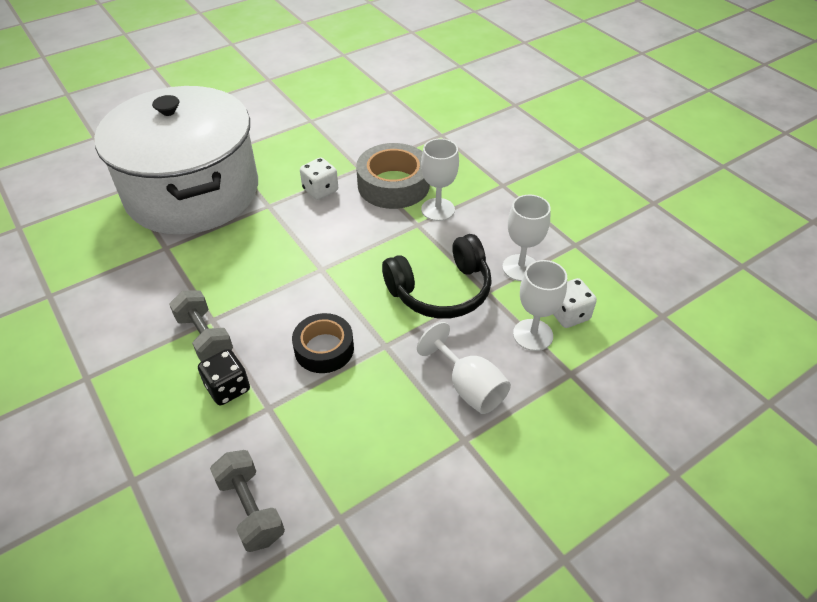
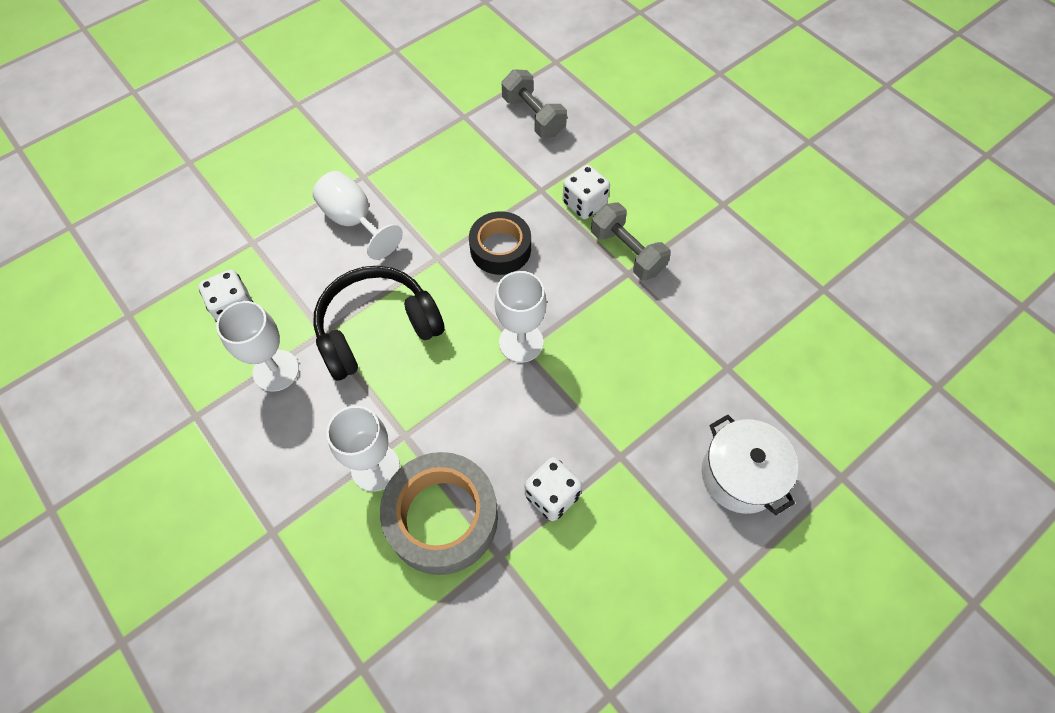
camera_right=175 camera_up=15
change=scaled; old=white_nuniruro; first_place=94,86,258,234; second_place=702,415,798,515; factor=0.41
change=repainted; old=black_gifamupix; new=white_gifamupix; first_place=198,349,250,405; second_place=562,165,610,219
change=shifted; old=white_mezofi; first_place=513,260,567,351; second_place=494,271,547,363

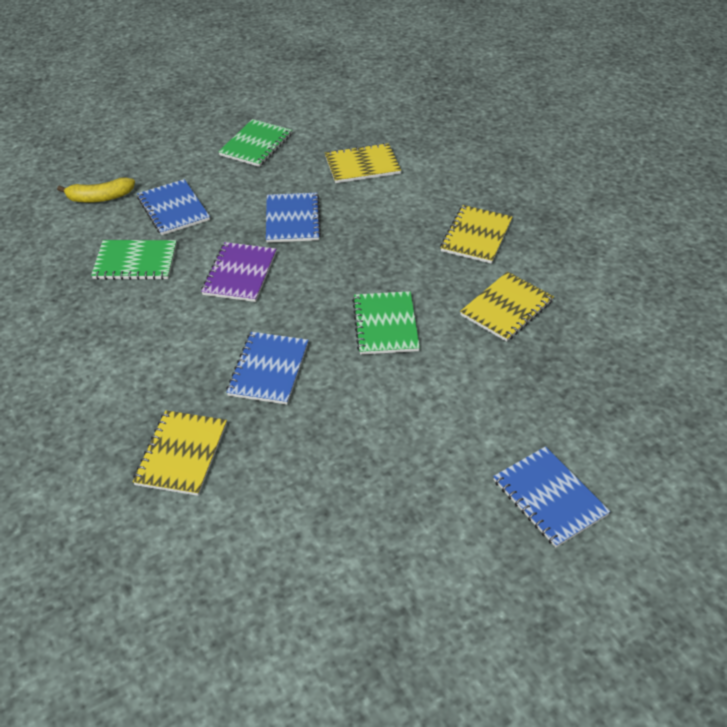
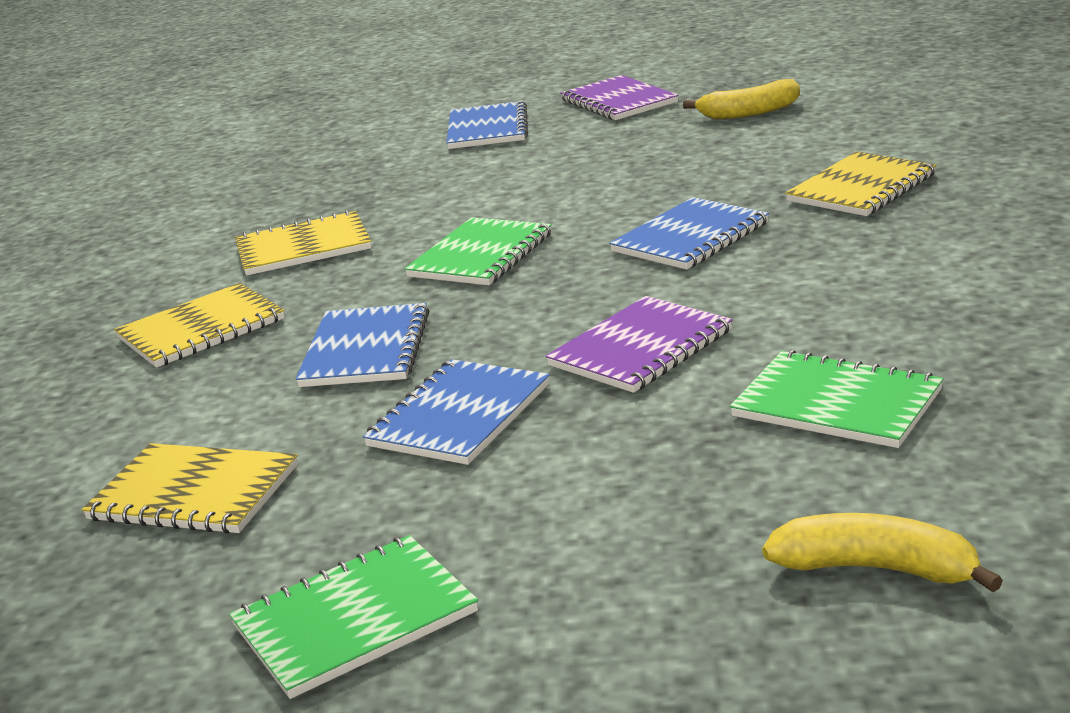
camera_right=-145 camera_up=-20
change=shifted; old=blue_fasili; first_place=137,179,210,235; second_place=296,303,429,387
change=new; new=purple_fasili; second_place=560,75,679,120
change=new; new=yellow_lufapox; second_place=683,79,800,119

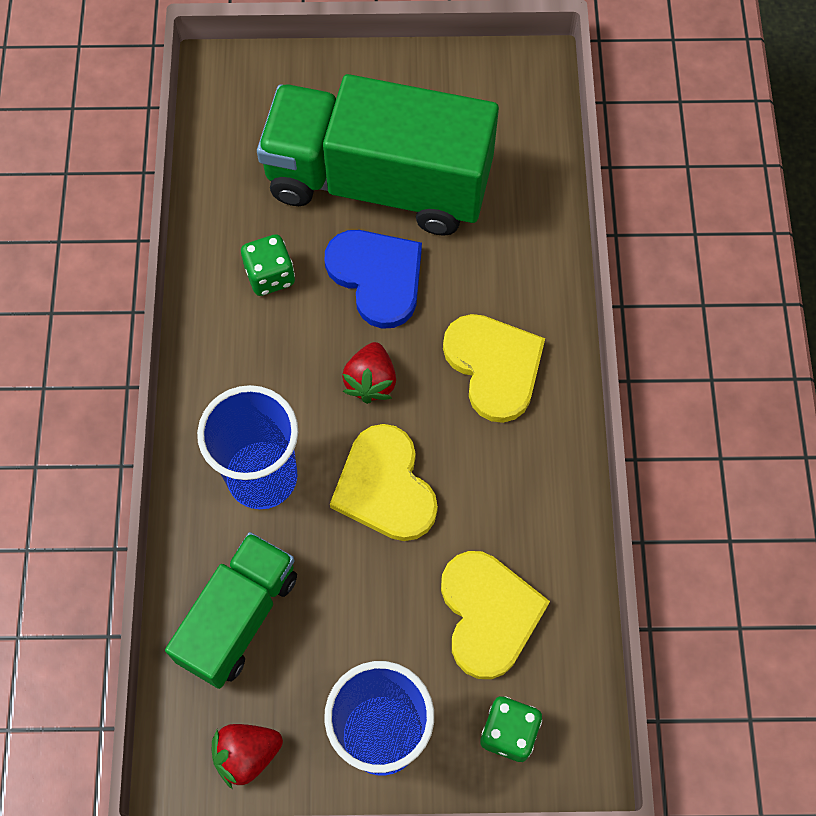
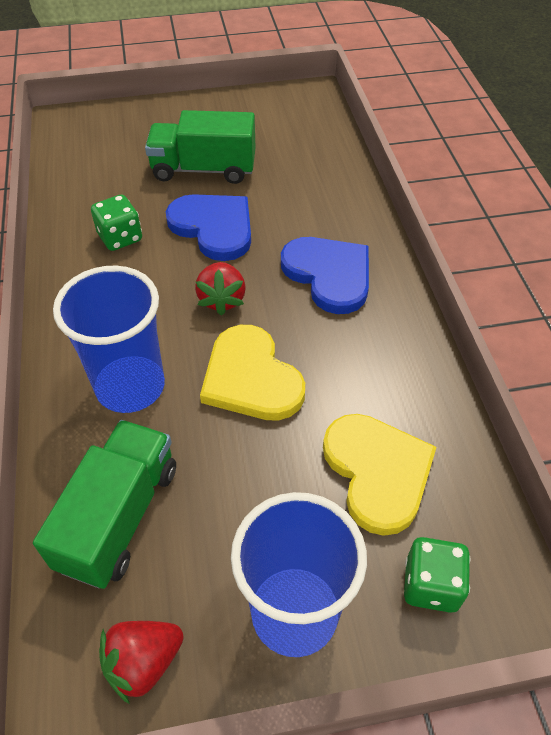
camera_right=-10 camera_up=-15
change=scaled; old=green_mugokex; first_place=257,74,499,236; second_place=145,110,256,184; factor=0.57
change=repainted; old=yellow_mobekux; new=blue_mobekux; first_place=443,314,545,423; second_place=281,237,369,314

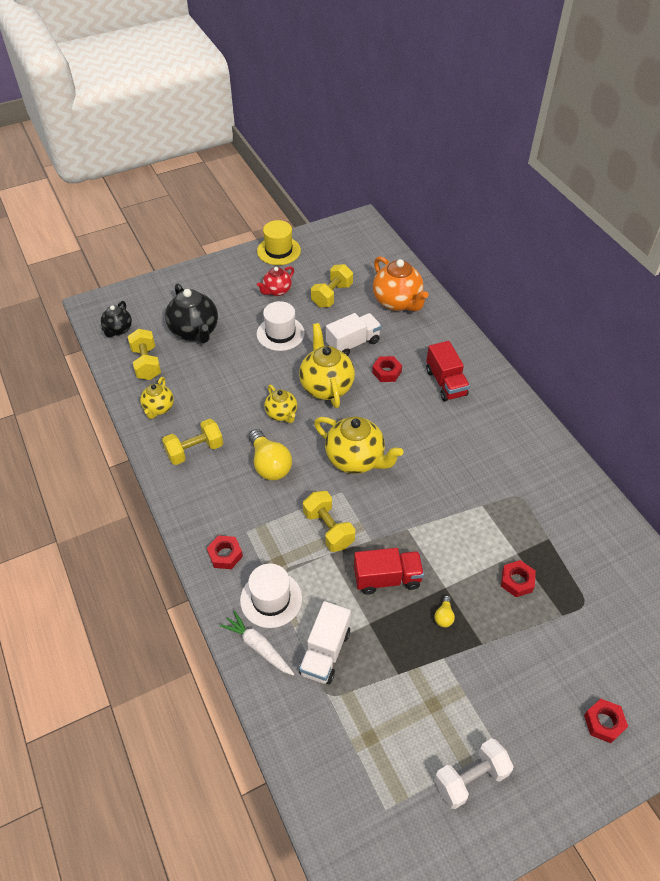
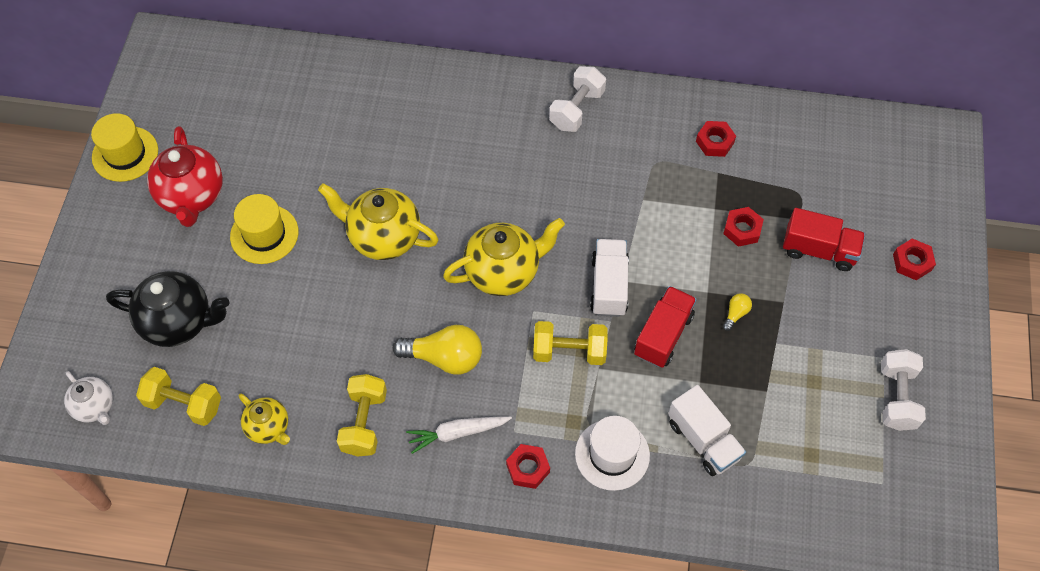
camera_right=-55 camera_up=10
change=repainted; old=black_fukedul; new=white_fukedul; first_place=101,301,132,337; second_place=64,371,113,425
change=shifted; old=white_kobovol; first_place=220,611,295,676; second_place=406,416,512,454
change=scaled; old=red_fukedul; first_place=257,266,294,296; second_place=147,126,223,227; factor=1.71
change=repainted; old=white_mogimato; new=yellow_mogimato; first_place=257,301,305,351; second_place=230,194,299,264
change=gone; old=yellow_fukedul; first_place=264,384,297,423
change=gone; old=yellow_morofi; first_place=311,264,353,308
change=shifted; old=white_mugokex; first_place=326,313,381,356; second_place=590,239,629,317
change=shifted; old=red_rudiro; first_place=372,356,402,382; second_place=696,121,736,157
change=gone; old=orange_fukedul; first_place=373,256,429,311
change=shifted; old=red_mugokex; first_place=426,341,470,401; second_place=783,208,865,271
change=rotated; old=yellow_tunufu; first_place=434,595,455,627; second_place=723,293,752,331; degrees=-105
change=new; new=white_morofi; second_place=549,66,606,132

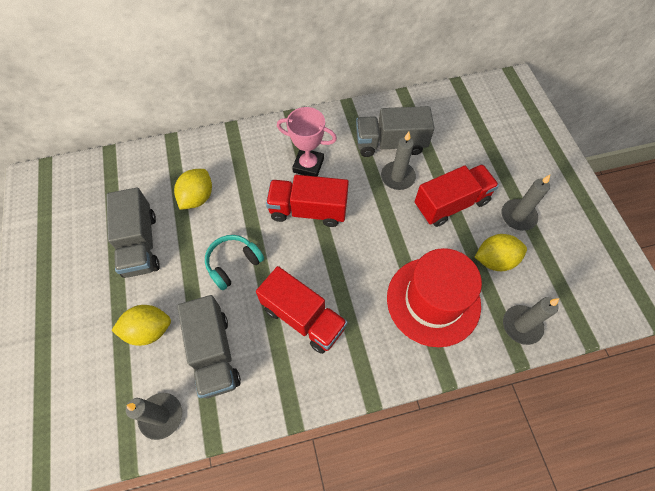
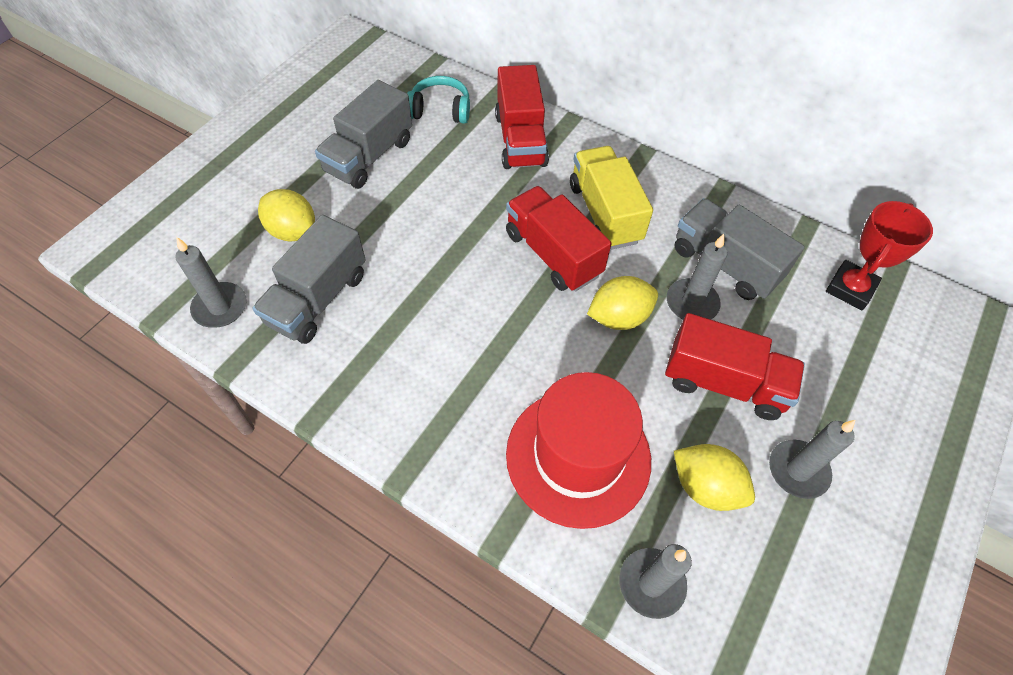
camera_right=45 camera_up=-5
change=shifted; old=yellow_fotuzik; first_place=174,169,212,210; second_place=587,276,658,330
change=shifted; old=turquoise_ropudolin; first_place=205,235,264,290; second_place=407,76,470,124
change=shifted; old=red_mugokex; first_place=256,266,348,354; second_place=495,65,549,169
change=swapped; old=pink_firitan; new=yellow_mugokex; first_place=277,107,337,177; second_place=570,146,653,250
change=new; new=red_firitan; second_place=826,201,933,310

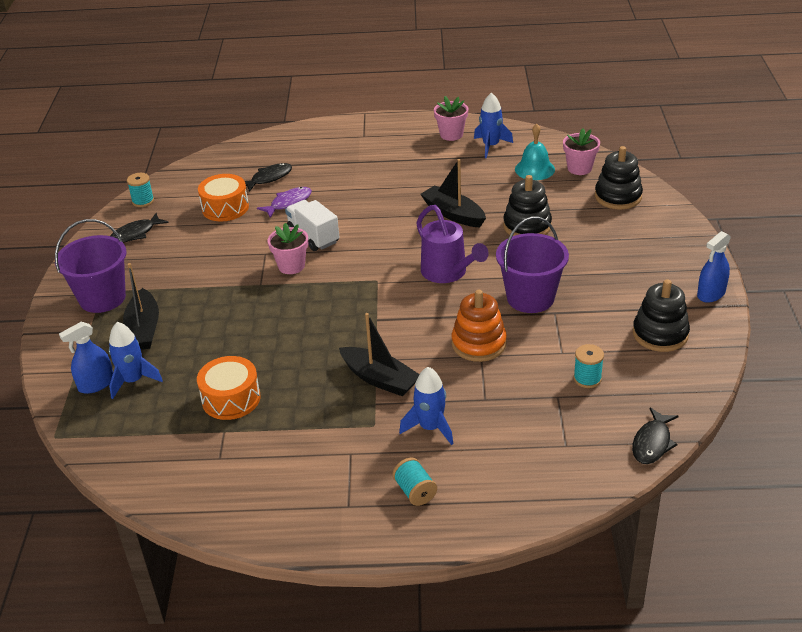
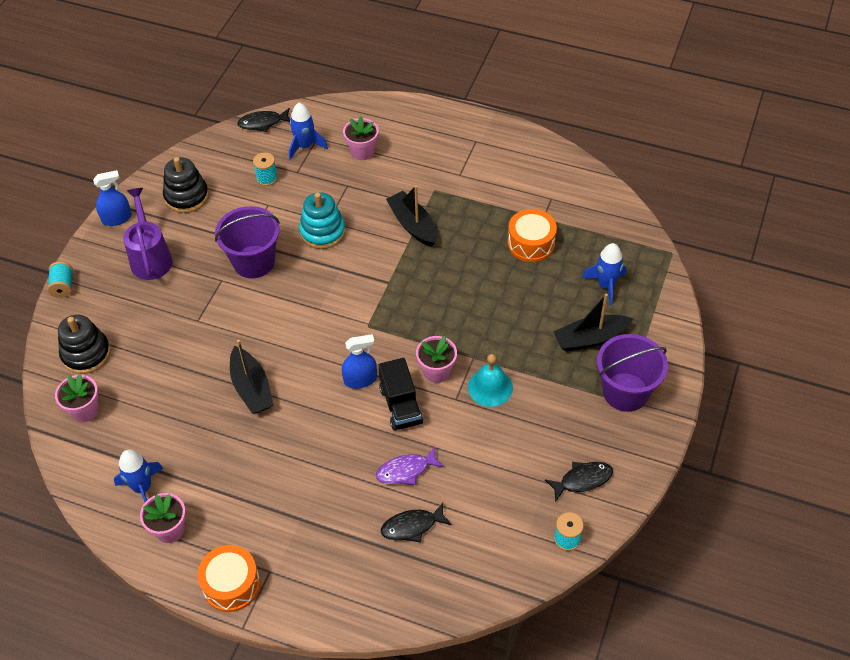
camera_right=-160 camera_up=15
change=shifted; old=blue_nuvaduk; first_place=59,322,113,394; second_place=342,334,377,389
change=rotated; old=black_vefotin; first_place=123,263,159,350; second_place=553,293,633,352; degrees=-120
change=shifted; old=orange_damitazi; first_place=198,174,249,221; second_place=198,545,260,612
change=repainted; old=white_mugokex; new=black_mugokex; first_place=285,200,339,251; second_place=379,358,423,431
change=shifted; old=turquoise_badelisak; first_place=392,458,437,506; second_place=47,262,73,298
change=shifted; old=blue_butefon; first_place=399,367,453,445; second_place=289,103,328,160
change=shifted; old=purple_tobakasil; first_place=416,205,489,283; second_place=123,188,172,280
change=repainted; old=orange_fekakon; new=turquoise_fekakon; first_place=451,290,507,362; second_place=299,192,345,249
change=gone; old=black_fekakon; first_place=503,175,552,236
change=shifted; old=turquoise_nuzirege; first_place=515,124,555,180; second_place=468,354,513,407
change=rotated; old=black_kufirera; first_place=632,408,679,464; second_place=237,108,291,132; degrees=-150
change=new; new=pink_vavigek; second_place=343,115,379,160

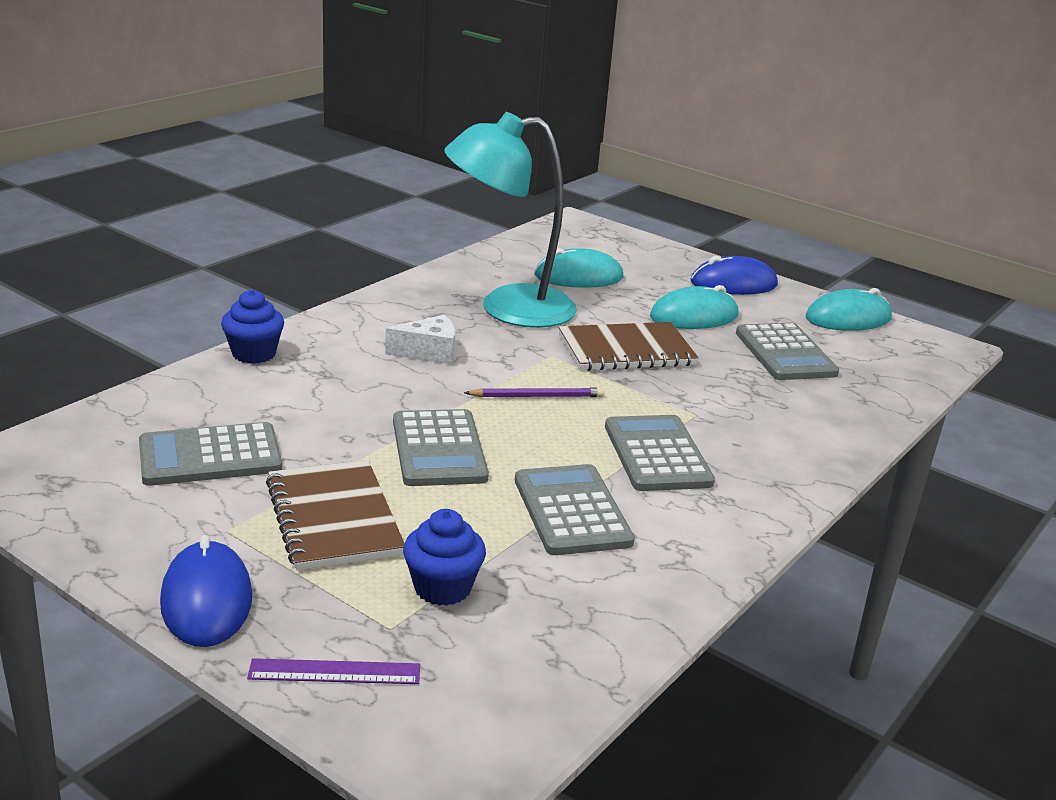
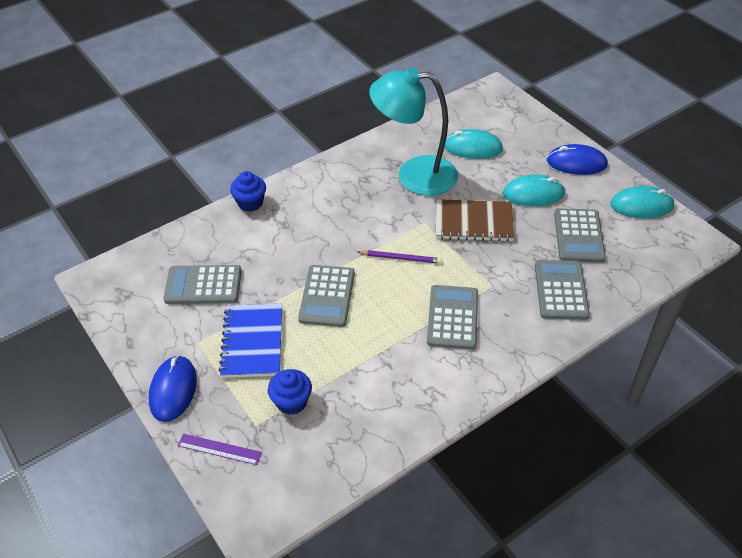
camera_right=20 camera_up=20
change=repainted; old=brown_fasili; new=blue_fasili; first_place=266,460,405,570; second_place=219,304,282,378
change=gone; old=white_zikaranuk; first_place=385,315,455,365
change=shifted; old=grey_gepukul; first_place=515,464,635,555; second_place=535,260,590,320

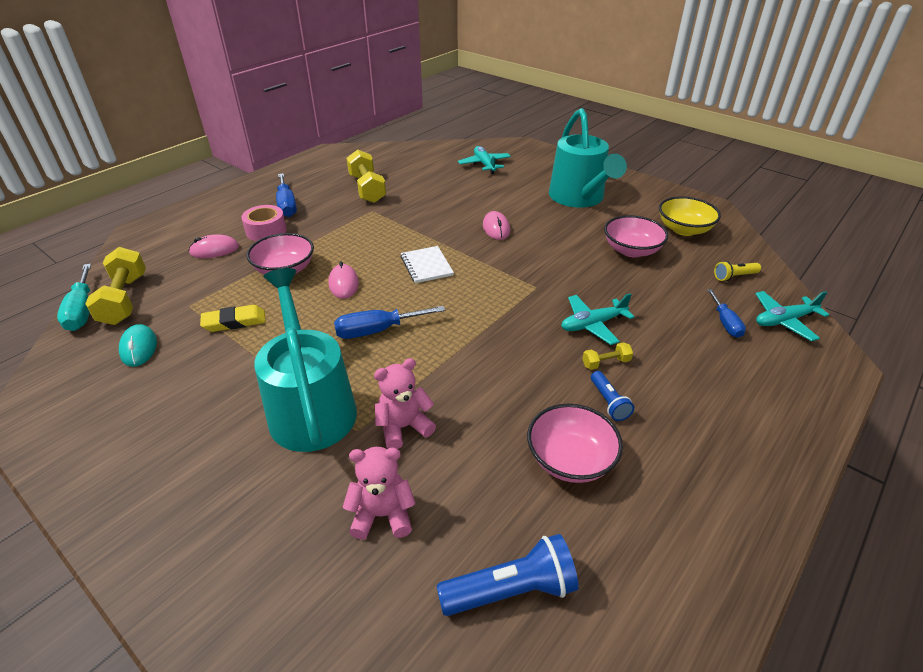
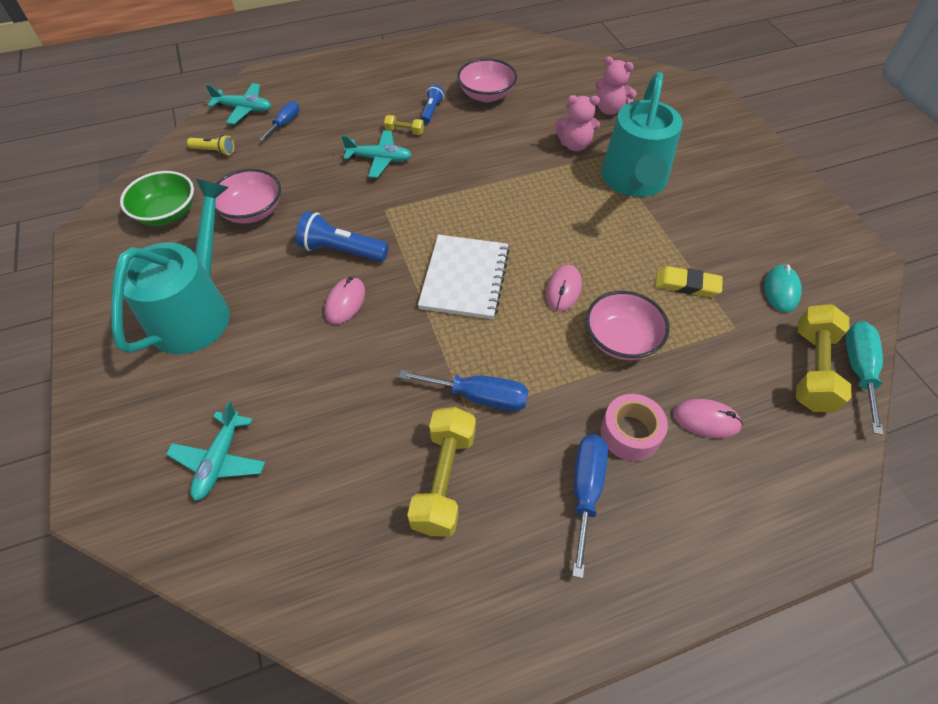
camera_right=-150 camera_up=15
change=shifted; old=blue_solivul; first_place=334,306,445,339; second_place=399,370,529,411
change=scaled; old=white_fasili; first_place=400,246,454,283; second_place=418,235,510,319; factor=1.58
change=shifted; old=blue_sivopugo; first_place=436,534,579,616; second_place=296,211,389,262
change=repainted; old=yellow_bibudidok; new=green_bibudidok; first_place=659,196,721,236; second_place=120,171,194,226

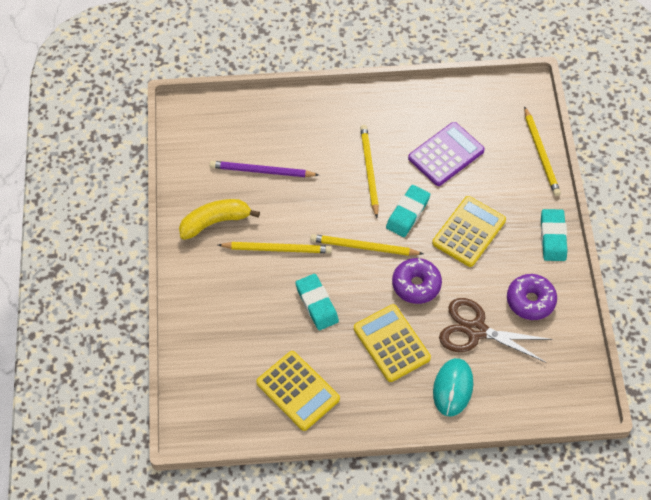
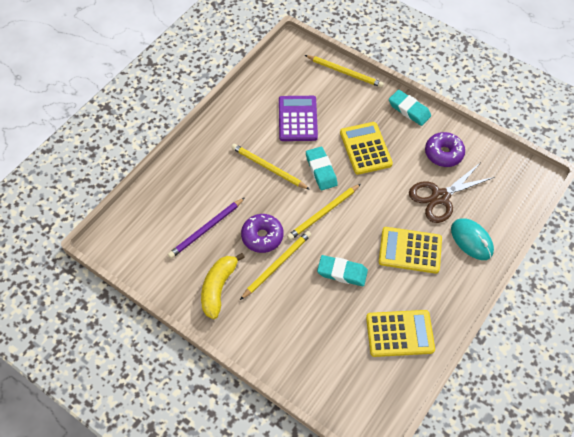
camera_right=-50 camera_up=0
change=shifted; old=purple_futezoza; first_place=392,258,442,304; second_place=241,214,283,253

